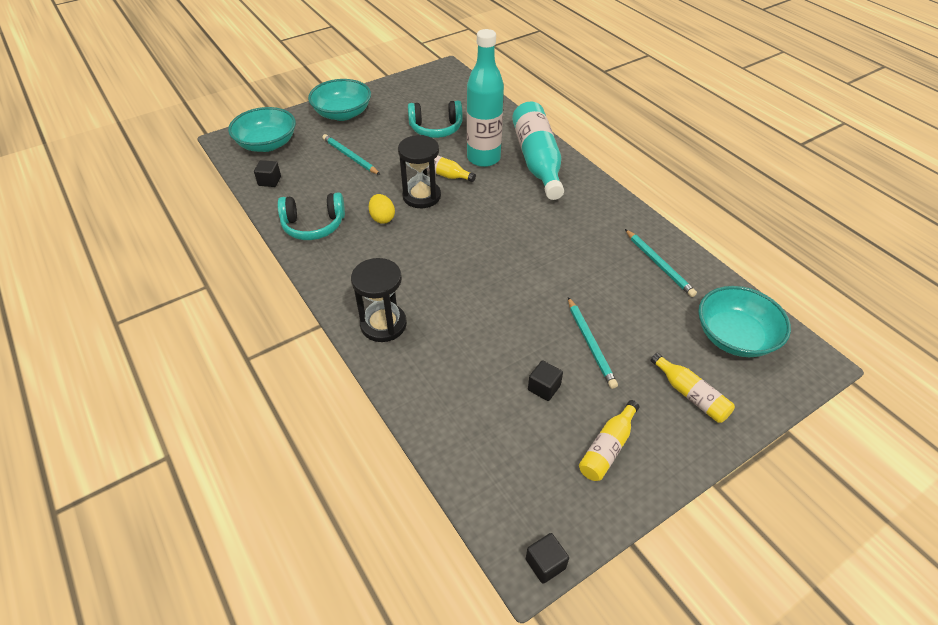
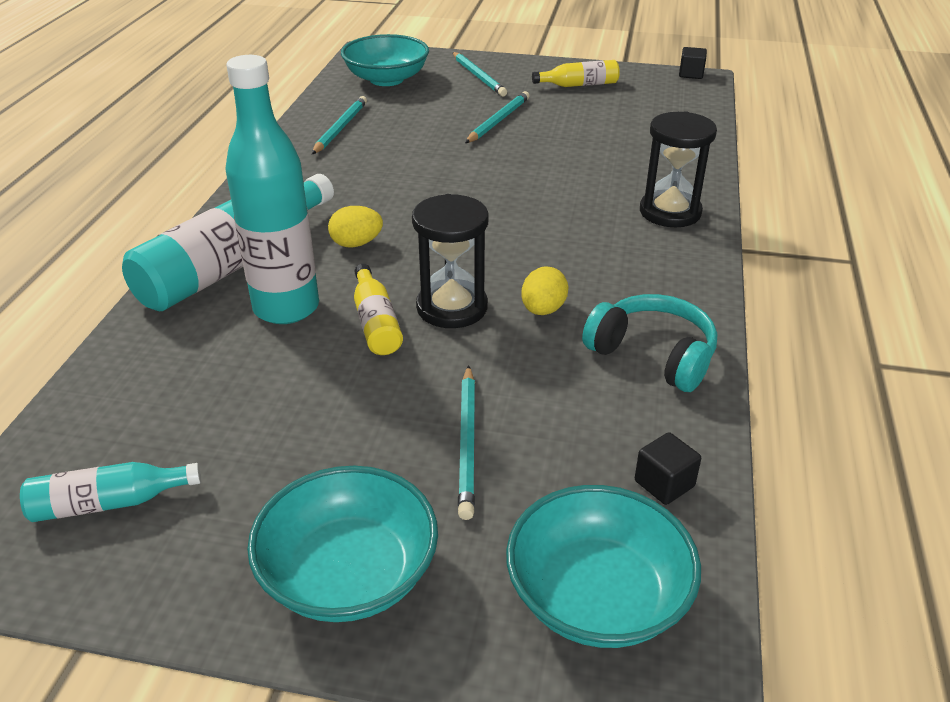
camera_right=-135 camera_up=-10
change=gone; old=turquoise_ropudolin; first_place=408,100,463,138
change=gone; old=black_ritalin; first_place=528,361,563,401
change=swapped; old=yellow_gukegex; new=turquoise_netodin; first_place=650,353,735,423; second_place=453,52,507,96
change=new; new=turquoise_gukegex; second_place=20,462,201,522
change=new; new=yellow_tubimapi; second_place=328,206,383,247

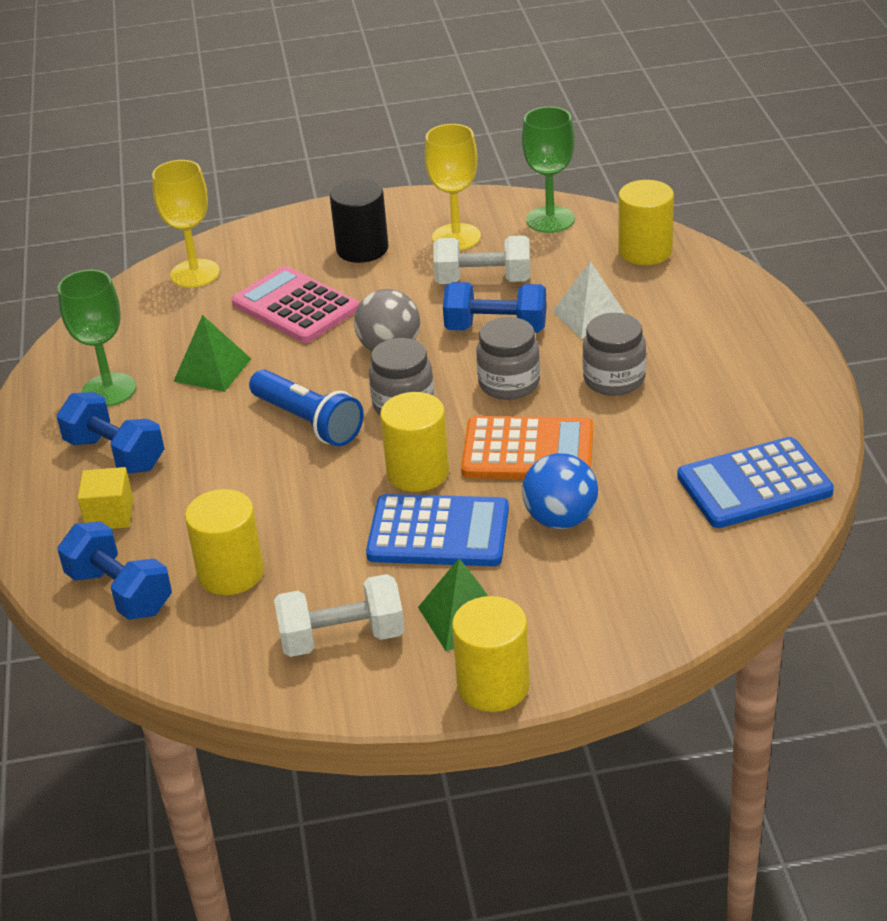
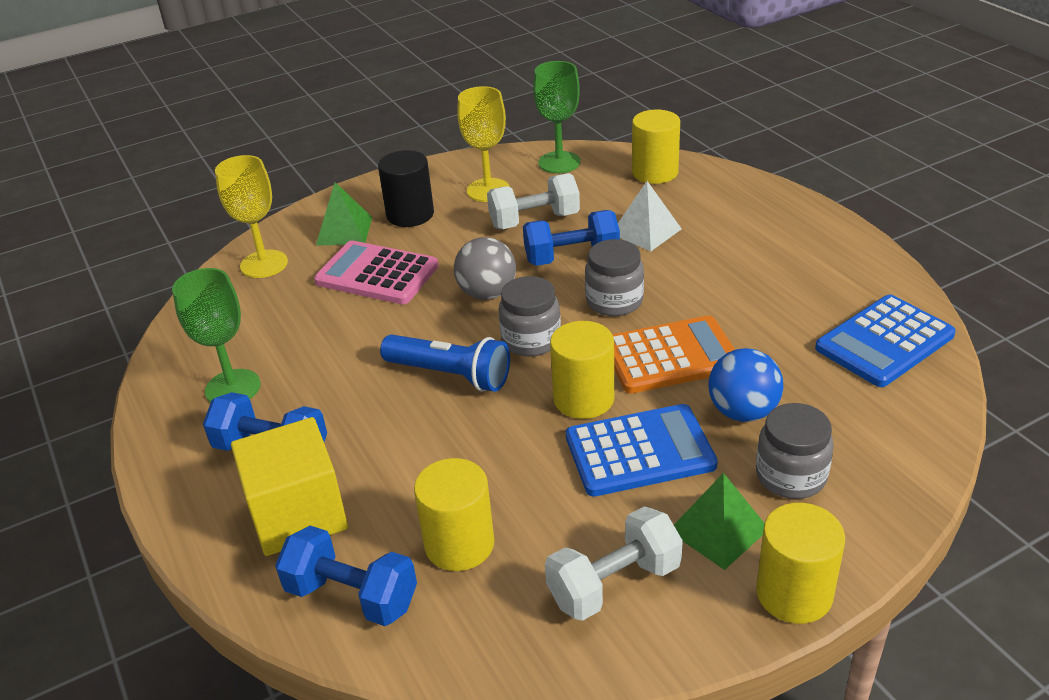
camera_right=-20 camera_up=0
change=scaled; old=yellow_ritalin; first_place=78,467,134,529; second_place=231,417,348,556; factor=1.81
change=shifted; old=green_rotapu; first_place=173,315,251,392; second_place=316,182,373,246
change=shifted; old=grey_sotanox; first_place=582,313,646,396; second_place=756,403,834,499

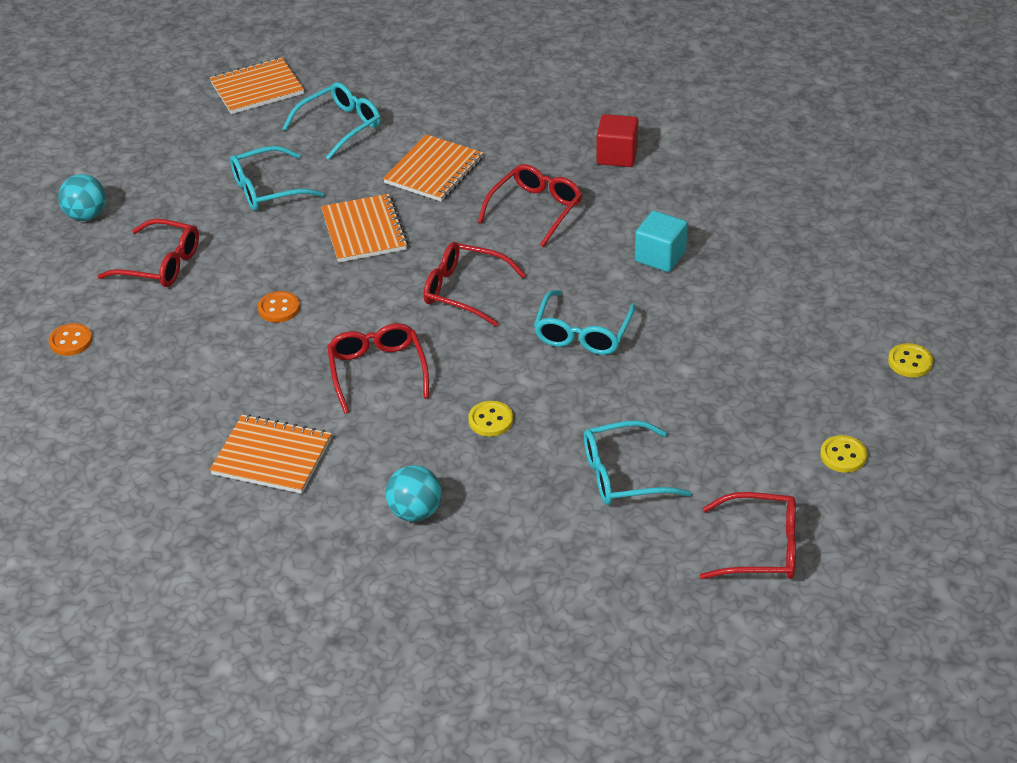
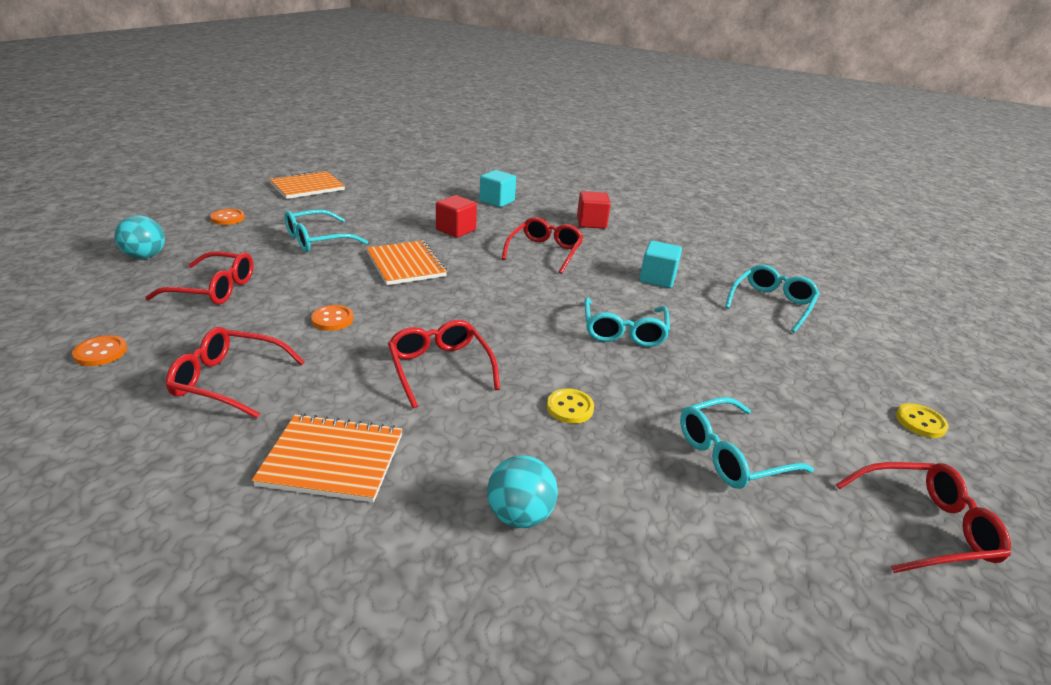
camera_right=-15 camera_up=-10
change=shifted; old=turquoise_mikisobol; first_place=283,82,381,160; second_place=725,265,820,333
change=swapped; old=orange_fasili; new=red_ritalin; first_place=383,134,483,202; second_place=436,195,477,238
change=shifted; old=red_mikisobol; first_place=424,242,527,327; second_place=166,327,305,418
change=gone; old=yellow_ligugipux; first_place=888,343,933,377
change=new; new=orange_ligugipux; second_place=210,209,245,225
change=new; new=turquoise_ritalin; second_place=480,170,516,207

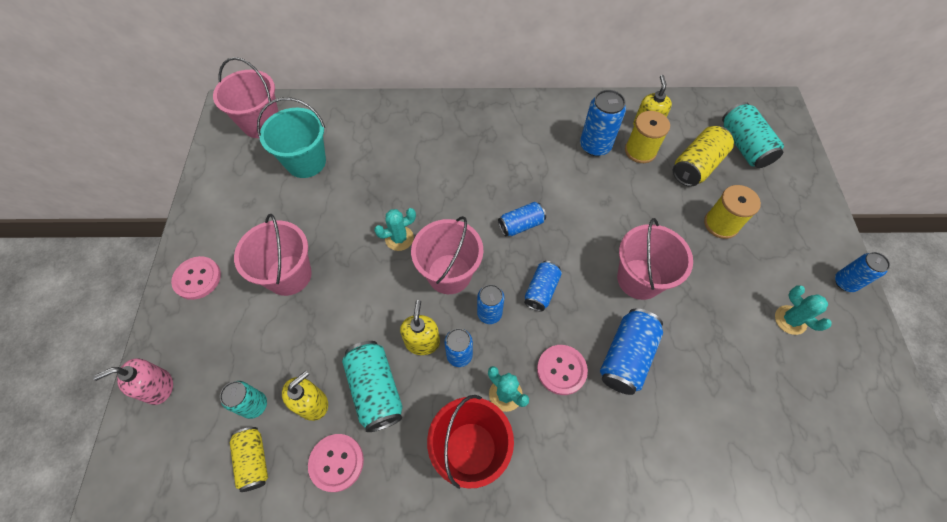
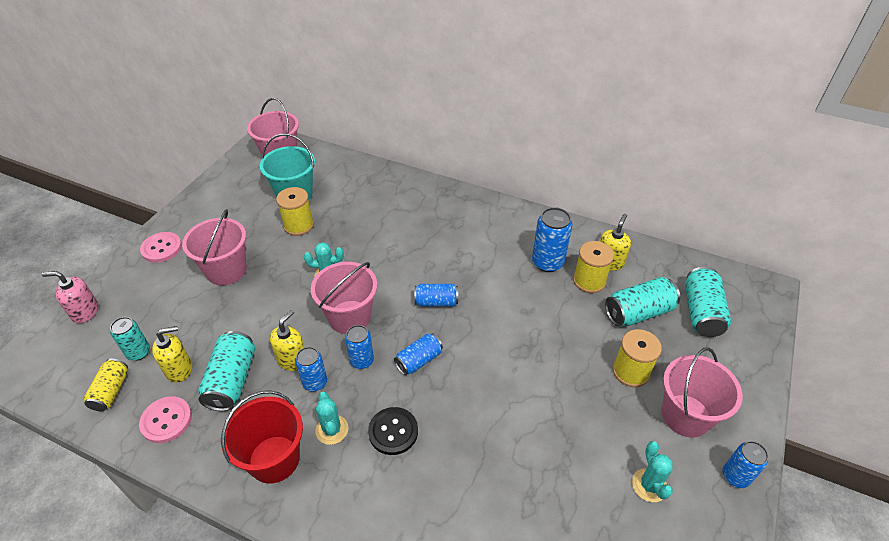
camera_right=25 camera_up=-15
change=repainted; old=pink_ligugipux; new=black_ligugipux; first_place=537,345,588,395; second_place=368,407,418,455
change=gone; old=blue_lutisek; first_place=600,309,663,395
change=shifted; old=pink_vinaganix; first_place=617,218,693,300; second_place=662,347,743,438
change=repainted; old=yellow_lutisek; new=turquoise_lutisek; first_place=673,126,734,187; second_place=605,277,680,326
change=new; new=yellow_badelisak; second_place=276,187,314,236

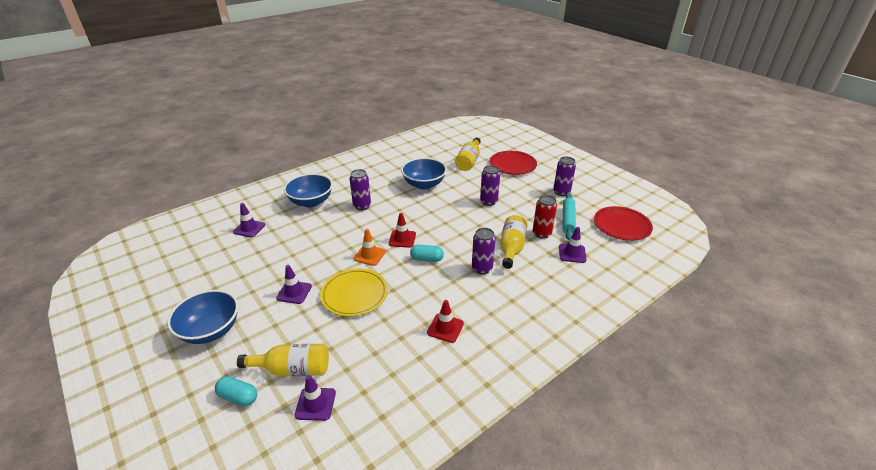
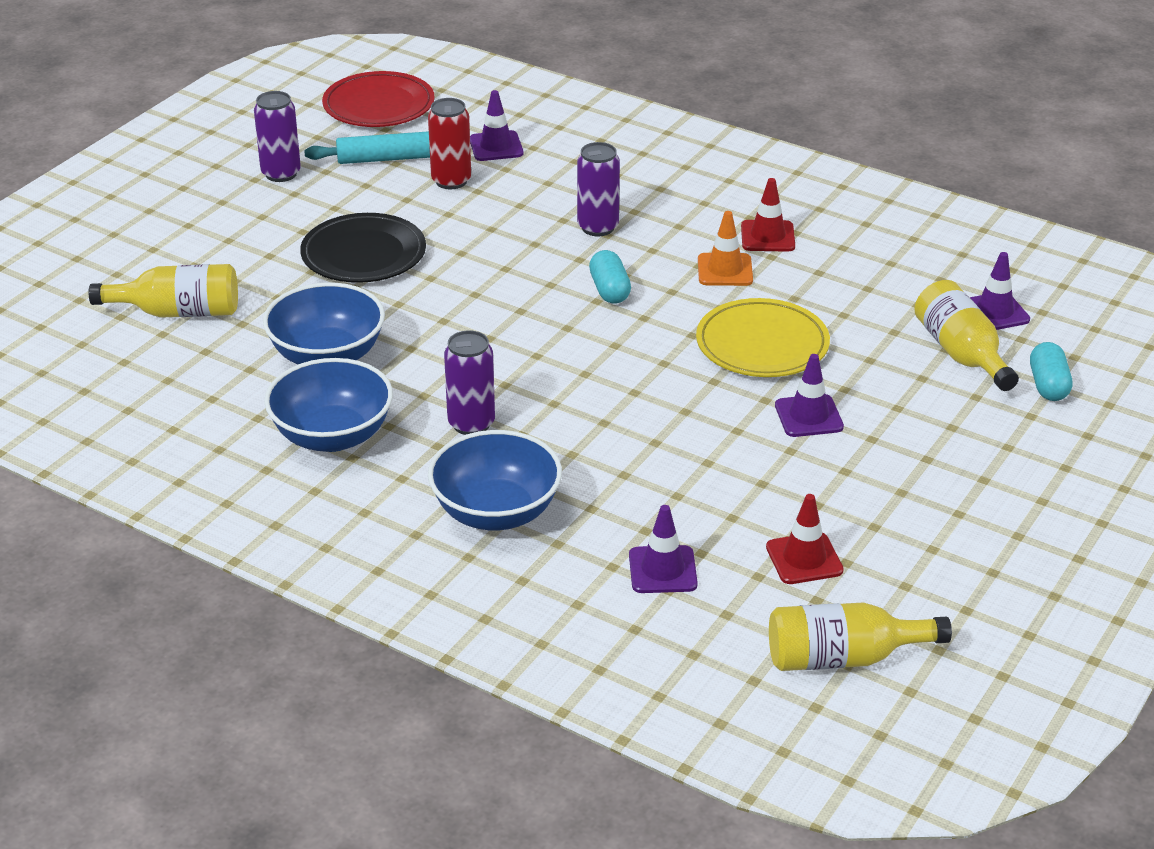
camera_right=-110 camera_up=0
change=shifted; old=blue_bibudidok; first_place=167,290,238,344; second_place=264,358,393,452
change=shifted; old=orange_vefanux; first_place=354,229,386,266; second_place=698,211,753,286
change=shifted; old=red_vefanux; first_place=389,213,416,248; second_place=766,494,844,584
change=swapped; old=purple_lutisek; new=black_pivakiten; first_place=480,165,500,206; second_place=300,213,426,283
change=gone; old=red_pivakiten; first_place=490,151,537,175
change=shifted; old=yellow_gukegex; first_place=500,215,527,269; second_place=769,603,952,671

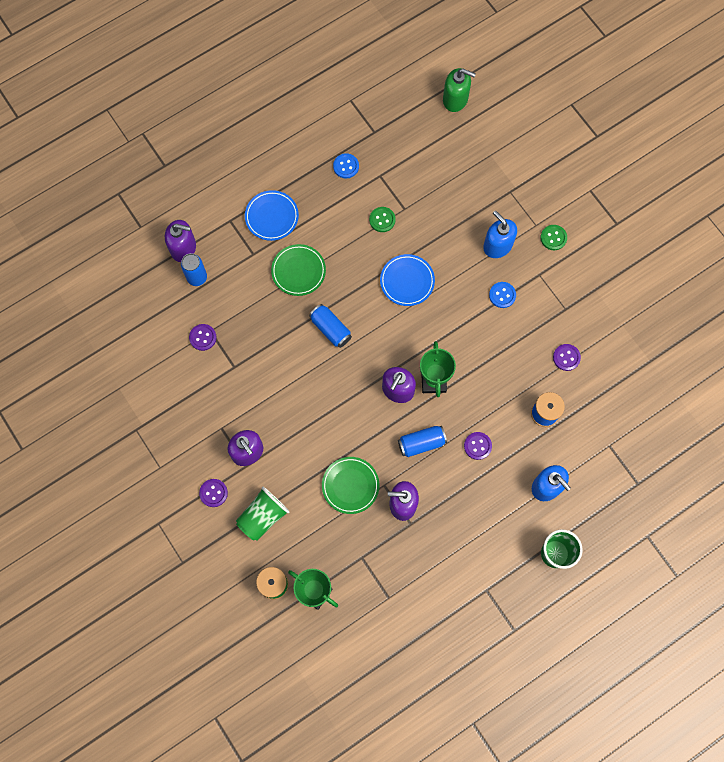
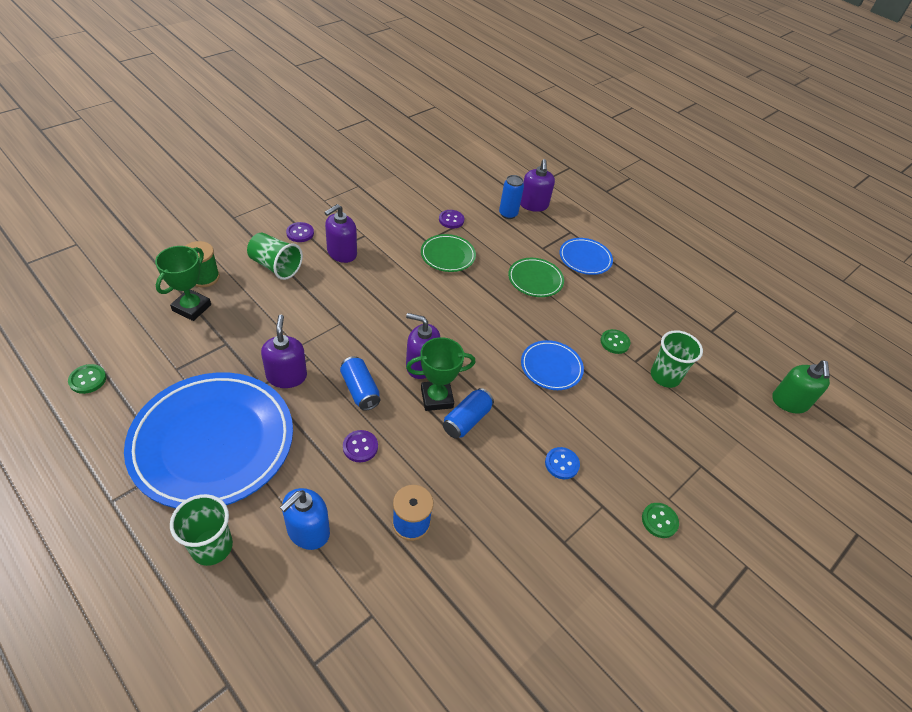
camera_right=75 camera_up=-25
change=shifted; old=blue_lutisek; first_place=309,304,352,348; second_place=443,388,494,439
change=shifted; old=green_pivakiten; first_place=322,457,379,514; second_place=421,234,476,272
change=gone; old=blue_ligugipux; first_place=333,153,359,179
change=gone; old=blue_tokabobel; first_place=483,210,517,258
change=gone; old=purple_ligugipux; first_place=553,344,581,371
change=new; new=green_ligugipux; second_place=68,364,106,394
change=new; new=blue_pivakiten; second_place=124,372,293,509
change=new; new=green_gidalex; second_place=651,330,703,388

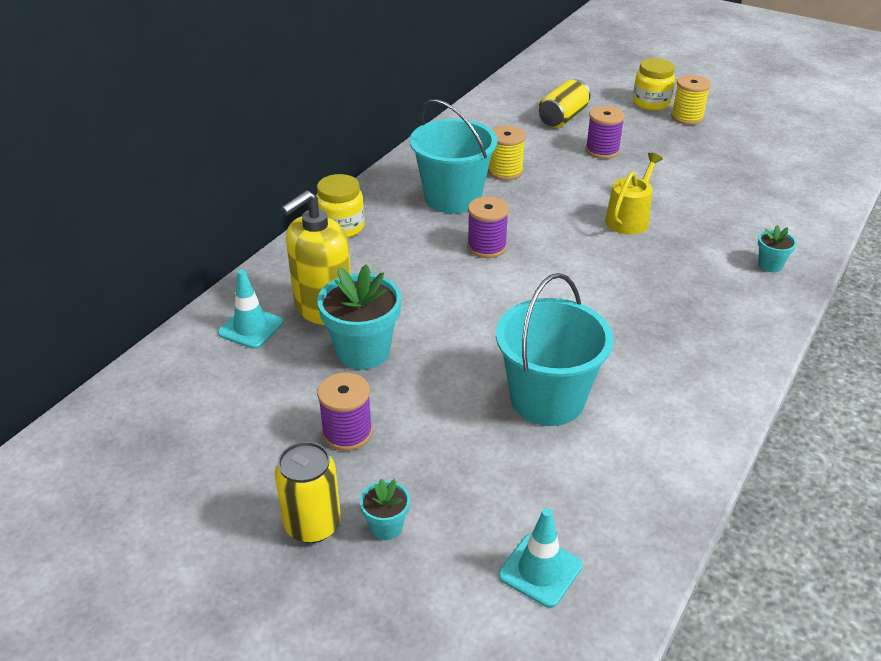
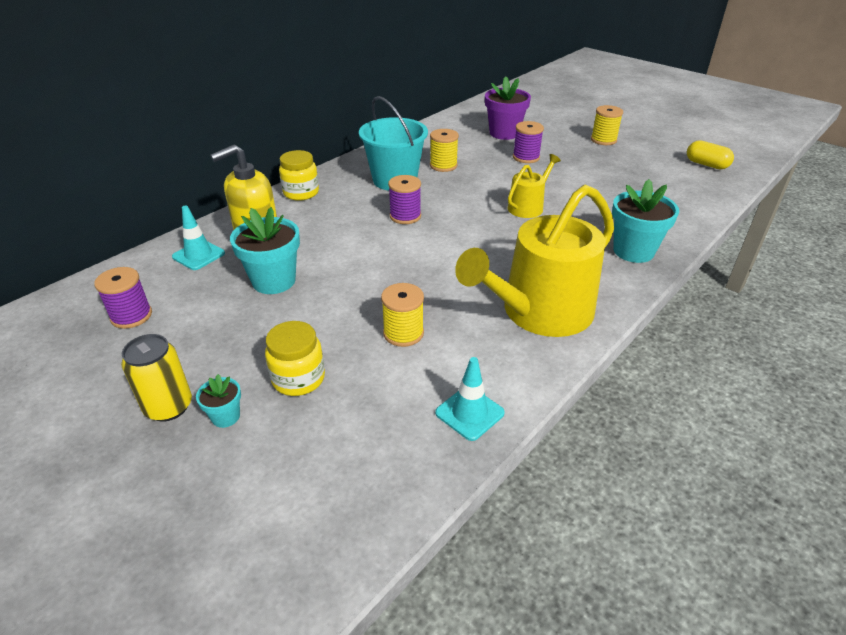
camera_right=10 camera_up=0
change=shifted; old=purple_badelisak; first_place=317,372,373,451; second_place=94,267,152,329
change=swapped; old=turquoise_vinaganix; new=yellow_badelisak; first_place=496,273,614,426; second_place=381,283,424,347
change=shifted; old=turquoise_vefanux; first_place=498,508,582,608; second_place=435,357,505,441
change=swapped; old=yellow_lutisek; new=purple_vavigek; first_place=539,79,590,128; second_place=485,76,531,140
change=shifted; old=yellow_sotanox; first_place=633,58,675,111; second_place=265,321,325,396
change=scaled; old=turquoise_vavigek; first_place=758,224,797,272; second_place=612,179,679,263; factor=1.99
change=new; new=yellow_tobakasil; second_place=455,185,614,337
change=new; new=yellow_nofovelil; second_place=687,140,734,169

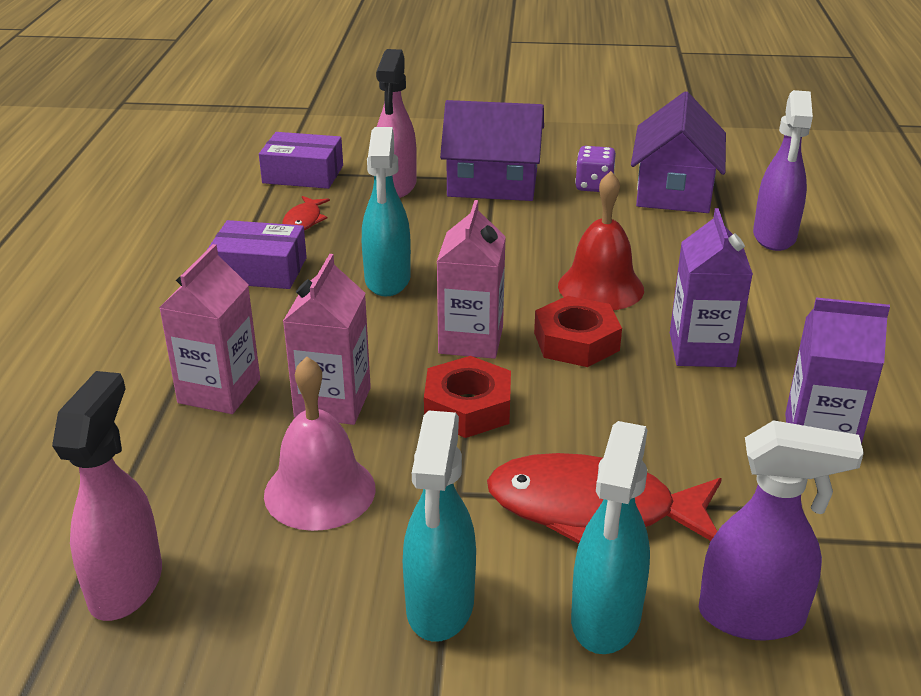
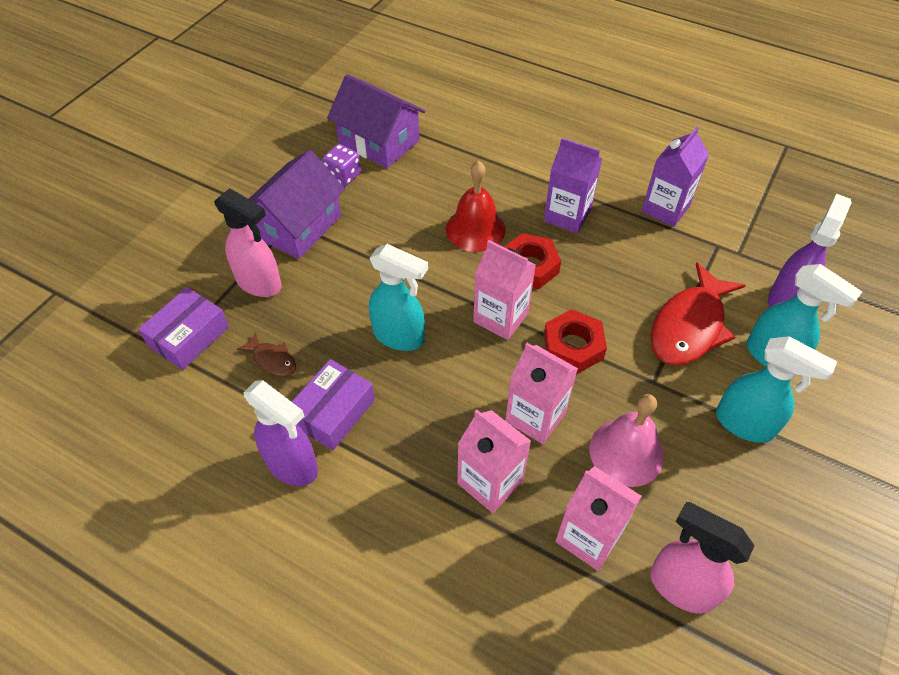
camera_right=-65 camera_up=20
change=repainted; old=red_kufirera; new=brown_kufirera; first_place=282,196,330,230; second_place=237,332,296,377
change=shifted; old=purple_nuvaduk; first_place=753,90,813,251; second_place=244,380,318,486
change=new; new=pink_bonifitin; second_place=556,466,642,571

